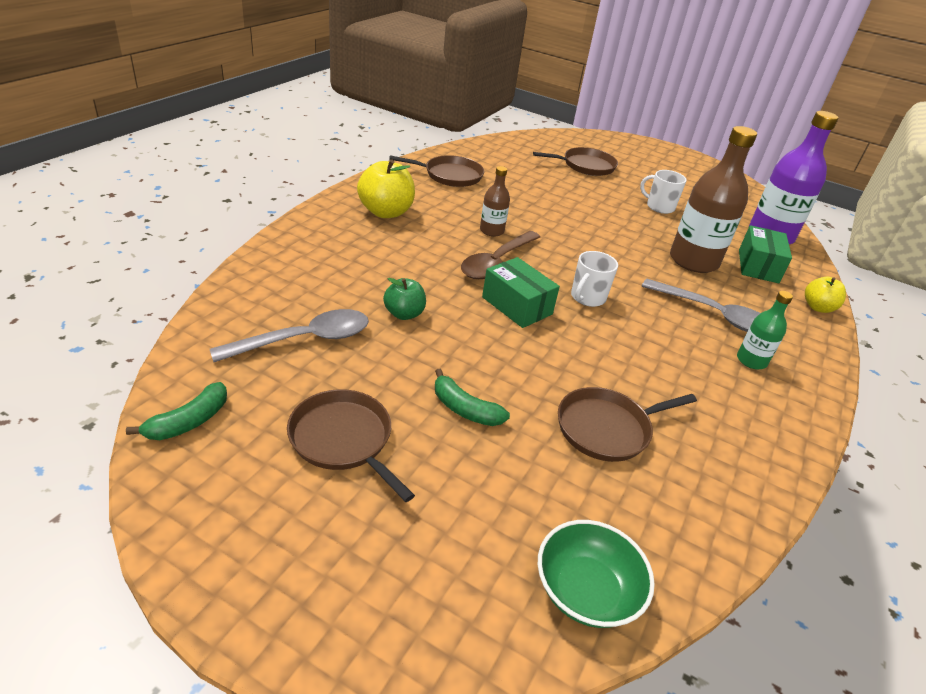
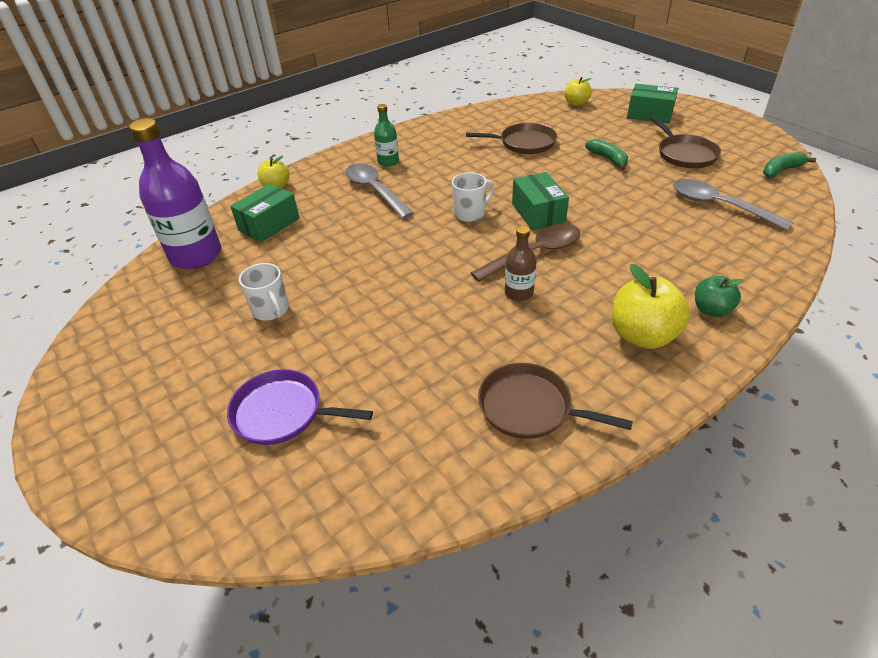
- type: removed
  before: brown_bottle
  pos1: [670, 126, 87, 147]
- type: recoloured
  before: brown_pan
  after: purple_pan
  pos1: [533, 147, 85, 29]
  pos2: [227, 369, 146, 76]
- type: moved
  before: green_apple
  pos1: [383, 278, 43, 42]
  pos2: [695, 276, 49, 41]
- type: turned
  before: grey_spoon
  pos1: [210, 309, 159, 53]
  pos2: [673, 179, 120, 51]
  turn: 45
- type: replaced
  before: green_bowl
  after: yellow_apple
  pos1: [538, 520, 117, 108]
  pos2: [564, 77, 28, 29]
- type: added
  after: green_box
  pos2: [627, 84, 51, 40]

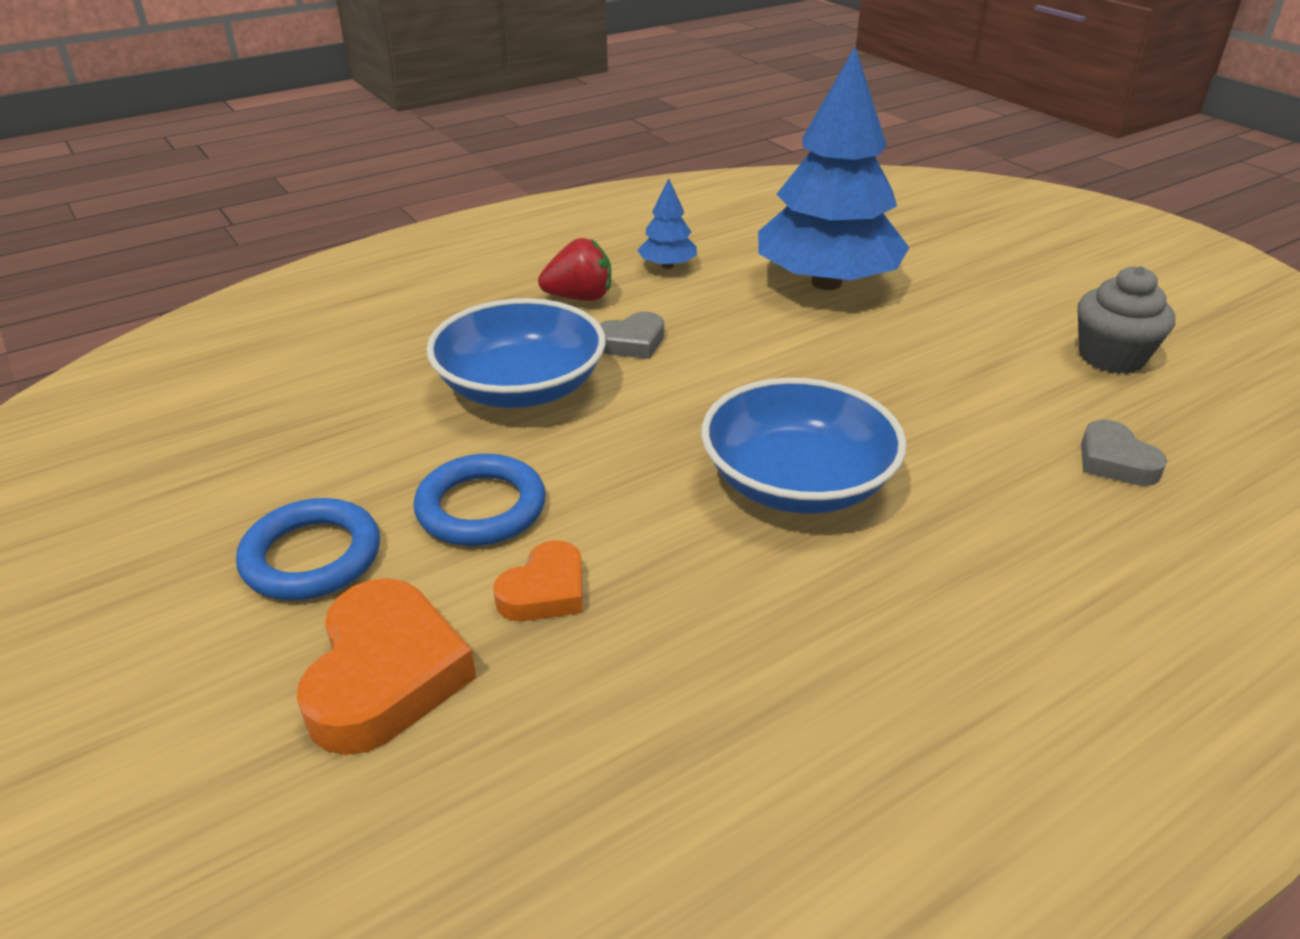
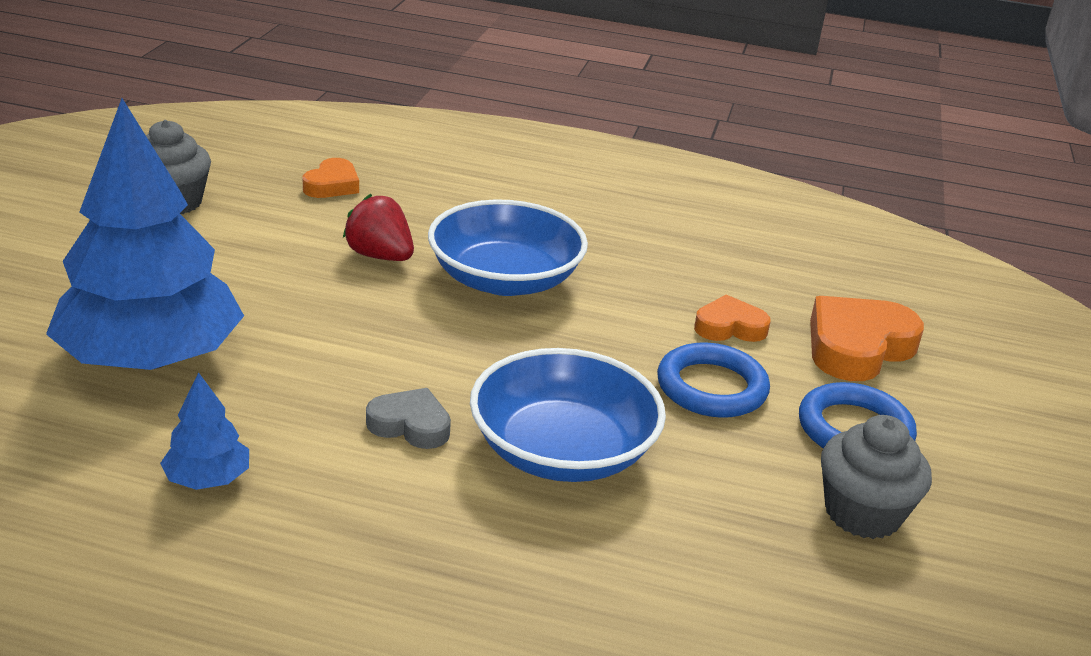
- type: moved
  before: red_strawberry
  pos1: [538, 238, 73, 63]
  pos2: [343, 194, 71, 67]
- type: recoloured
  before: grey_heart
  after: orange_heart
  pos1: [1081, 420, 86, 66]
  pos2: [302, 158, 57, 40]
- type: added
  after: grey_cupcake
  pos2: [821, 415, 111, 124]

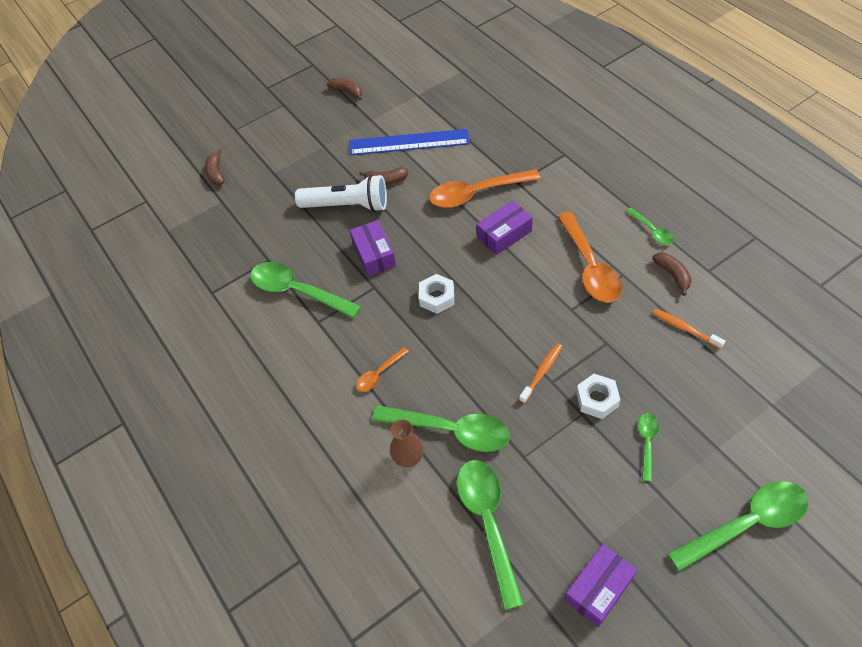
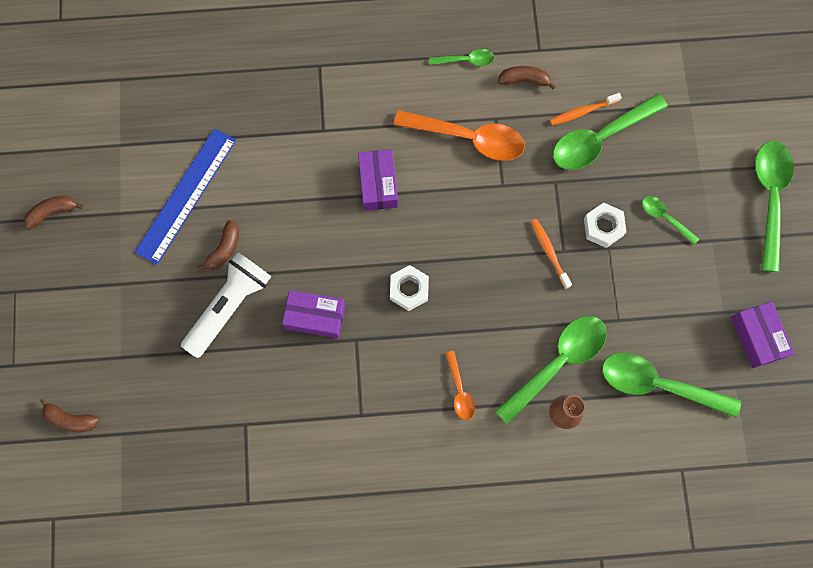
- type: removed
  before: orange_spoon
  pos1: [429, 169, 112, 39]
- type: moved
  before: green_spoon
  pos1: [250, 262, 111, 57]
  pos2: [553, 94, 115, 76]

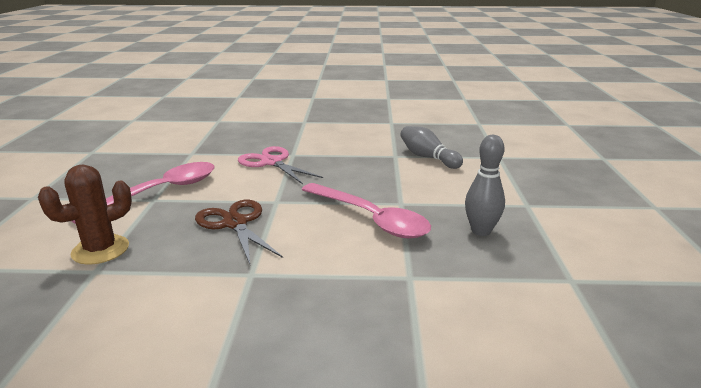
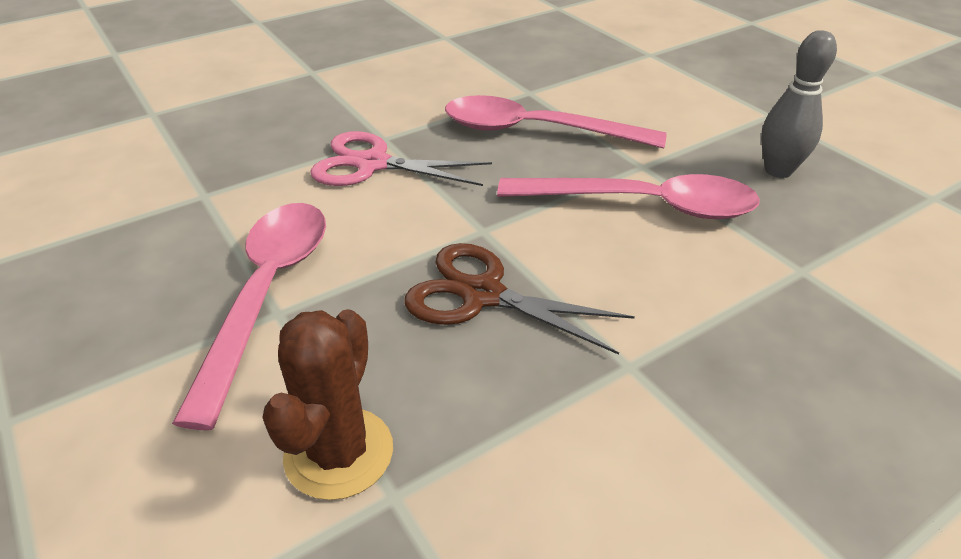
- type: removed
  before: grey_bowling_pin
  pos1: [400, 126, 63, 43]
- type: added
  after: pink_spoon
  pos2: [445, 95, 221, 54]

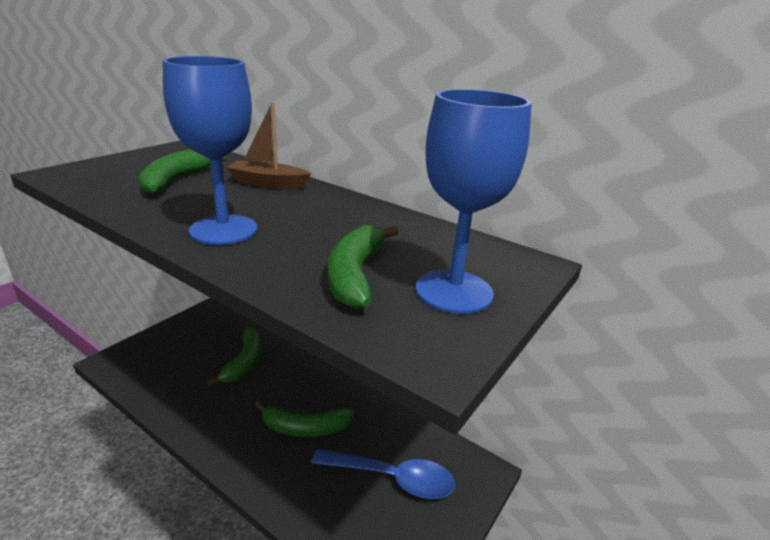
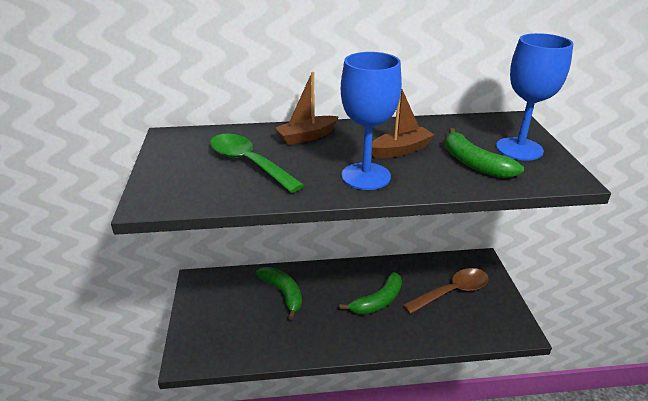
- type: replaced
  before: green_banana
  after: green_spoon
  pos1: [138, 149, 88, 45]
  pos2: [210, 134, 94, 59]
- type: recoloured
  before: blue_spoon
  after: brown_spoon
  pos1: [311, 449, 144, 50]
  pos2: [403, 268, 86, 46]
- type: added
  after: brown_boat
  pos2: [372, 87, 63, 71]

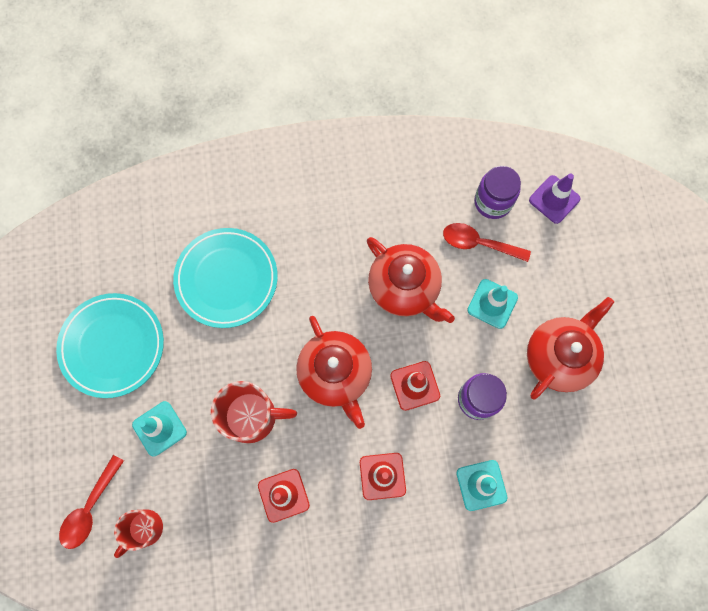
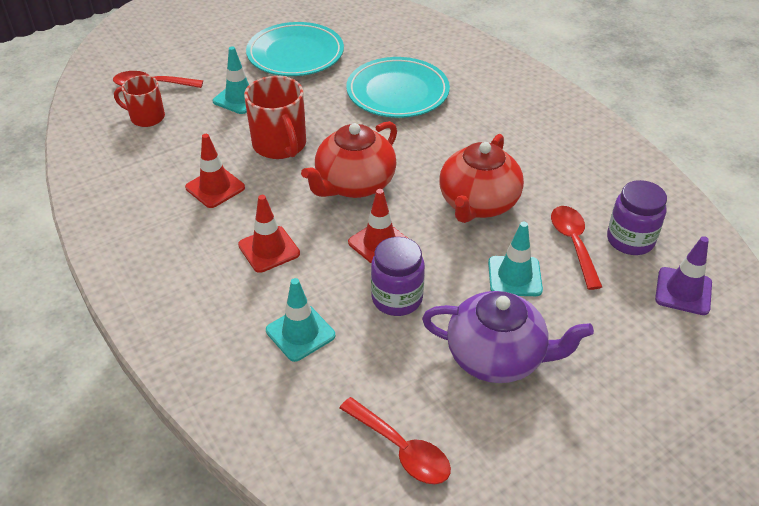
- type: recoloured
  before: red_teapot
  after: purple_teapot
  pos1: [527, 297, 87, 103]
  pos2: [422, 291, 172, 92]
- type: added
  after: red_spoon
  pos2: [340, 397, 111, 87]

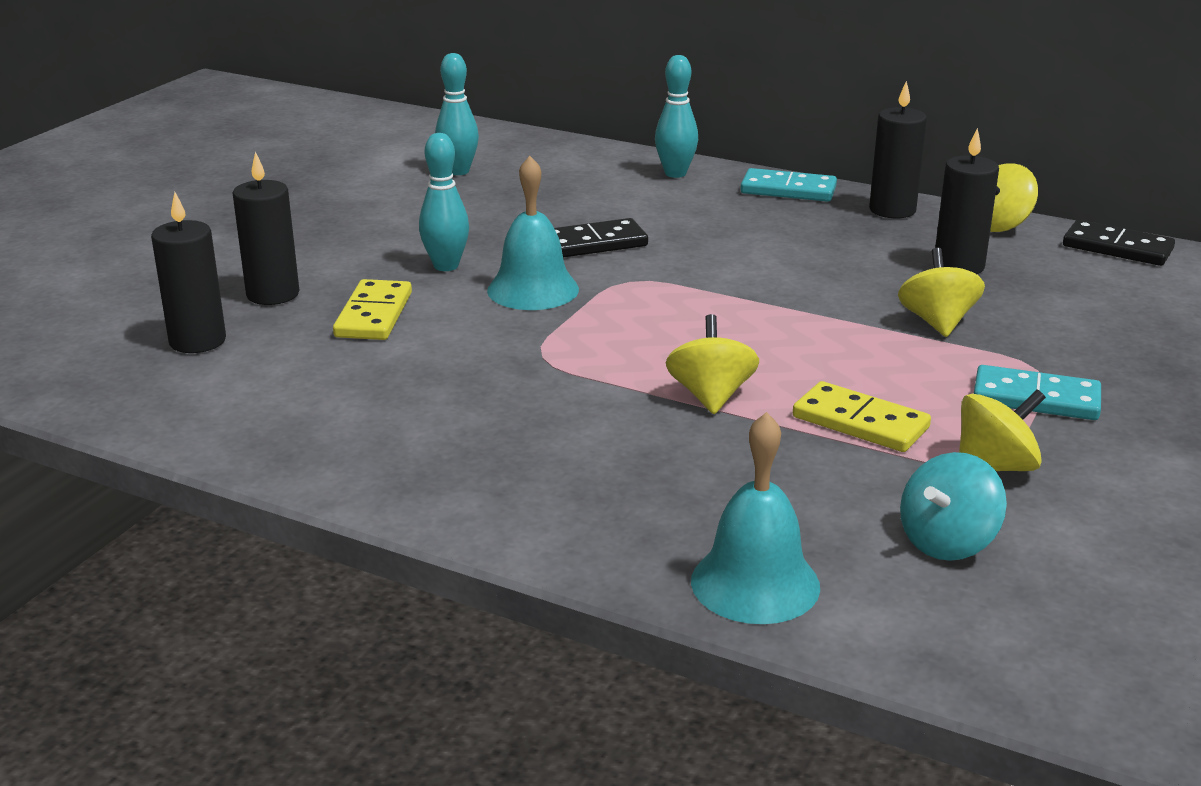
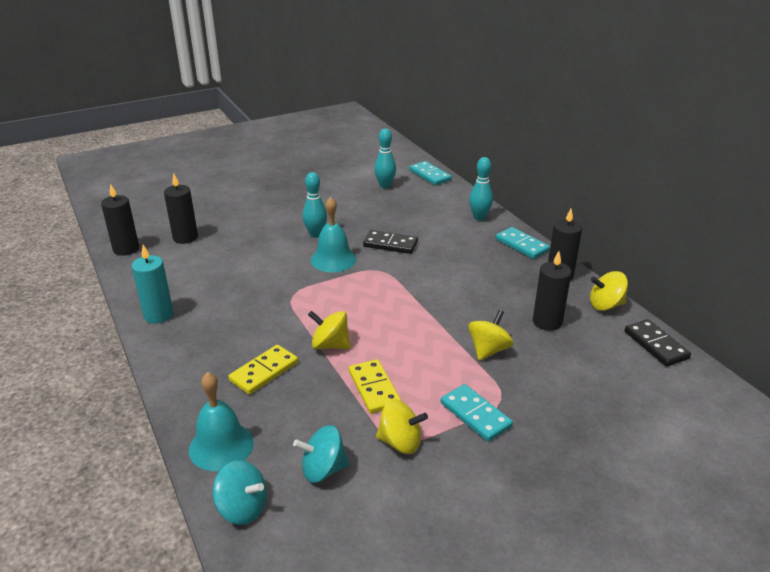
- type: moved
  before: black_candle
  pos1: [233, 151, 66, 154]
  pos2: [101, 184, 38, 72]
- type: moved
  before: yellow_domino
  pos1: [333, 279, 79, 61]
  pos2: [228, 345, 70, 50]
- type: turned
  before: yellow_spinning_top
  pos1: [666, 314, 93, 100]
  pos2: [308, 311, 42, 38]
  turn: -105
- type: added
  after: turquoise_domino
  pos2: [409, 161, 43, 24]
- type: added
  after: turquoise_candle
  pos2: [132, 245, 41, 79]
- type: added
  after: turquoise_spinning_top
  pos2: [213, 460, 54, 65]

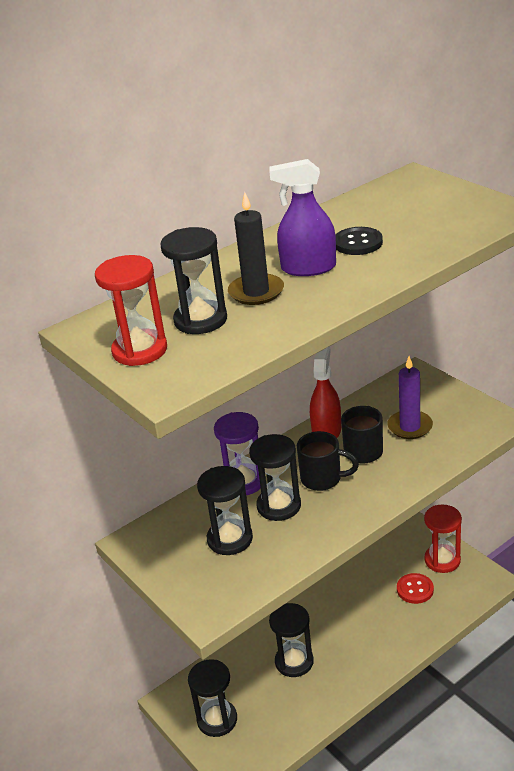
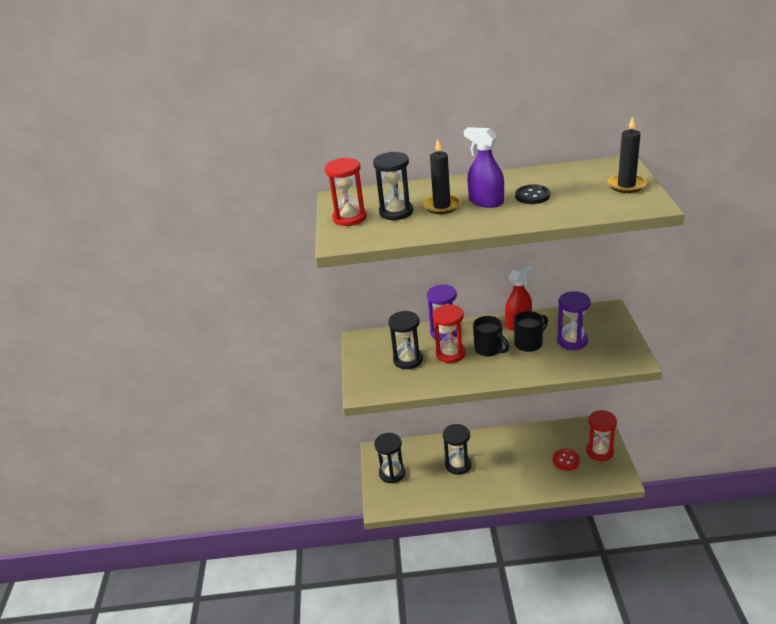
- type: replaced
  before: purple_candle
  after: purple_hourglass
  pos1: [387, 356, 46, 83]
  pos2: [557, 291, 34, 59]
- type: recoloured
  before: black_hourglass
  after: red_hourglass
  pos1: [249, 434, 52, 87]
  pos2: [433, 304, 33, 59]
- type: added
  after: black_candle
  pos2: [607, 117, 40, 76]

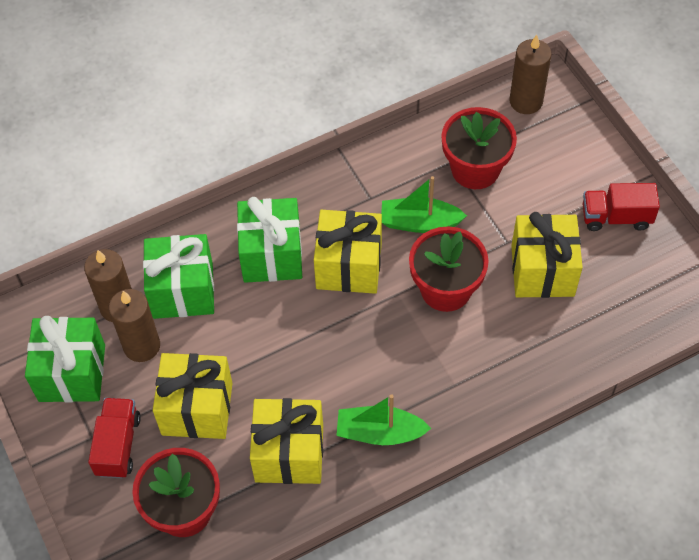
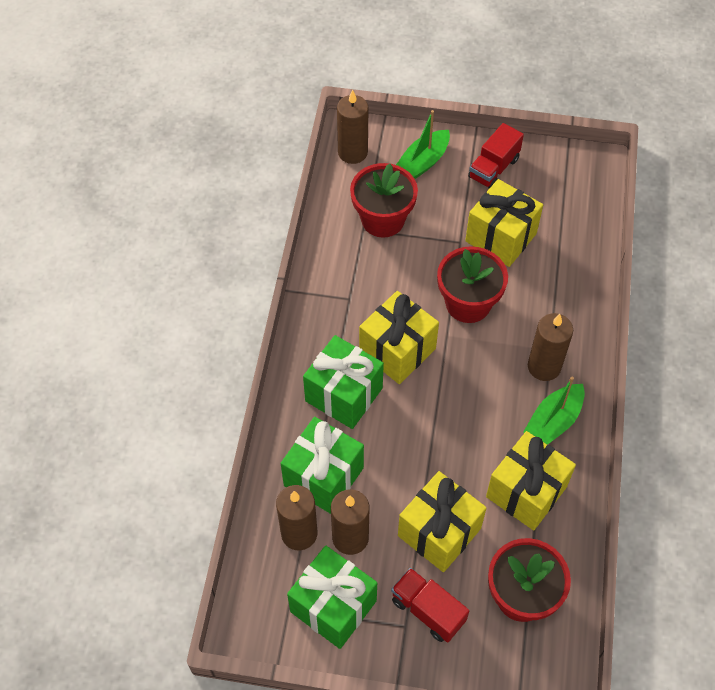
- type: moved
  before: green_boat
  pos1: [381, 176, 86, 57]
  pos2: [396, 110, 54, 69]
- type: added
  after: brown_candle
  pos2: [528, 313, 45, 68]

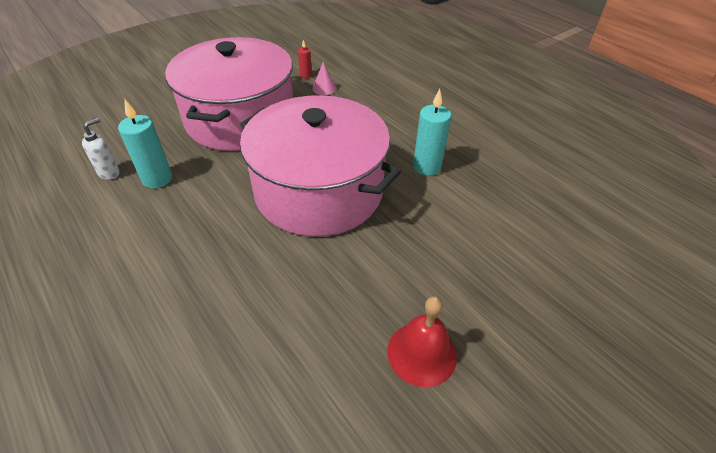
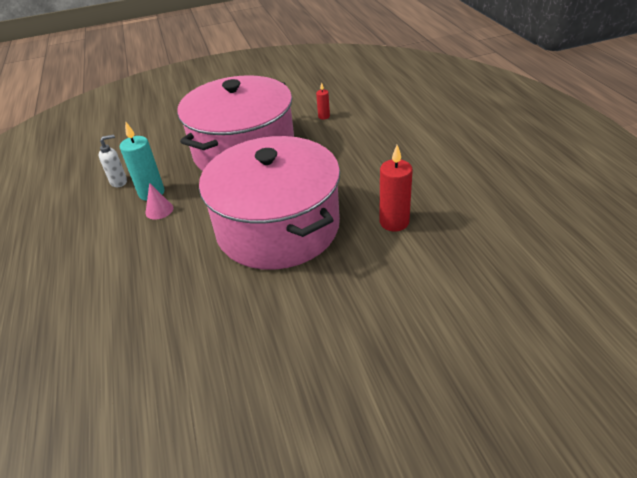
- type: moved
  before: pink_cone
  pos1: [312, 62, 24, 33]
  pos2: [145, 183, 28, 37]
- type: recoloured
  before: turquoise_candle
  after: red_candle
  pos1: [413, 89, 38, 87]
  pos2: [379, 145, 34, 87]
- type: removed
  before: red_bell
  pos1: [387, 296, 70, 91]

